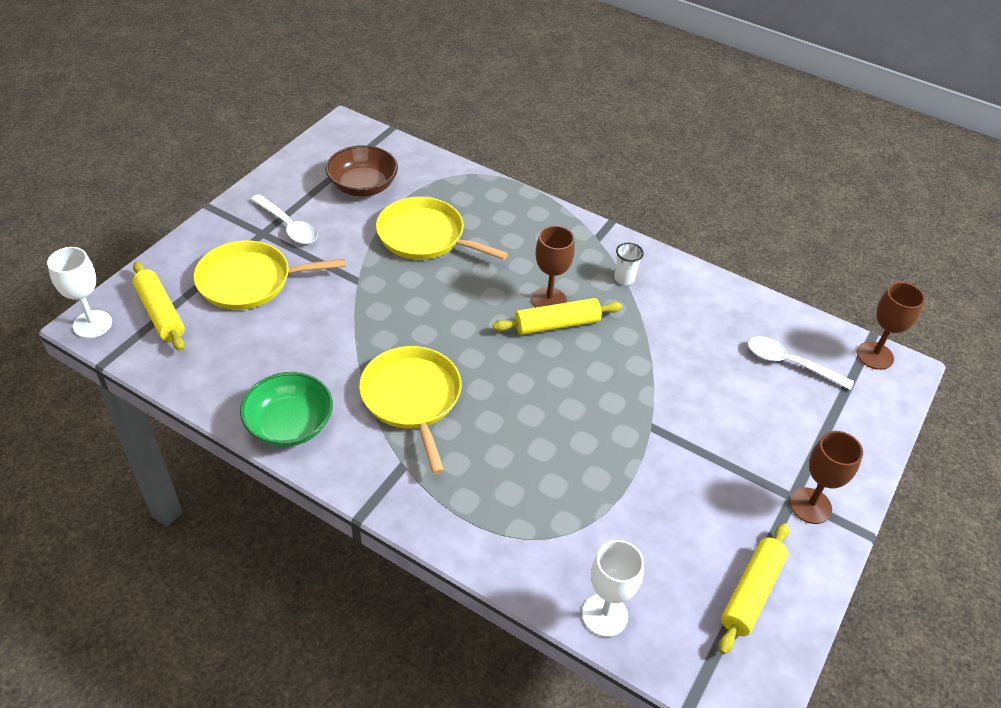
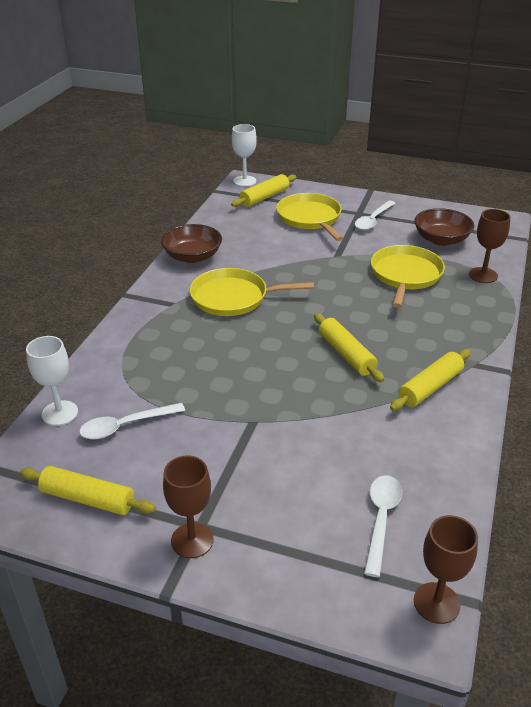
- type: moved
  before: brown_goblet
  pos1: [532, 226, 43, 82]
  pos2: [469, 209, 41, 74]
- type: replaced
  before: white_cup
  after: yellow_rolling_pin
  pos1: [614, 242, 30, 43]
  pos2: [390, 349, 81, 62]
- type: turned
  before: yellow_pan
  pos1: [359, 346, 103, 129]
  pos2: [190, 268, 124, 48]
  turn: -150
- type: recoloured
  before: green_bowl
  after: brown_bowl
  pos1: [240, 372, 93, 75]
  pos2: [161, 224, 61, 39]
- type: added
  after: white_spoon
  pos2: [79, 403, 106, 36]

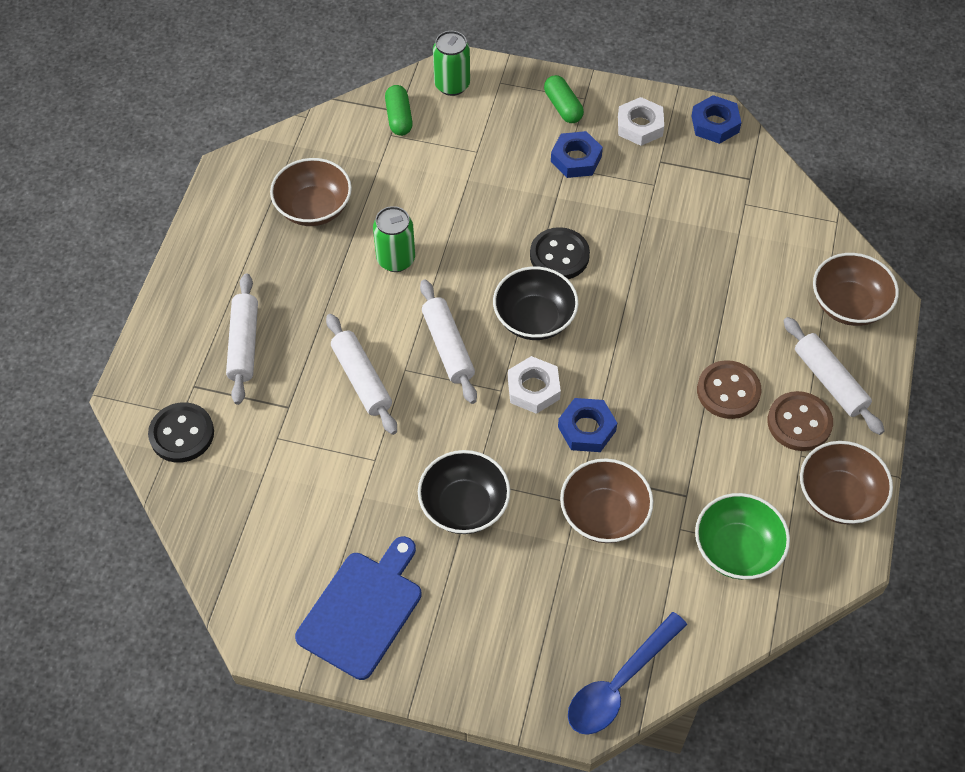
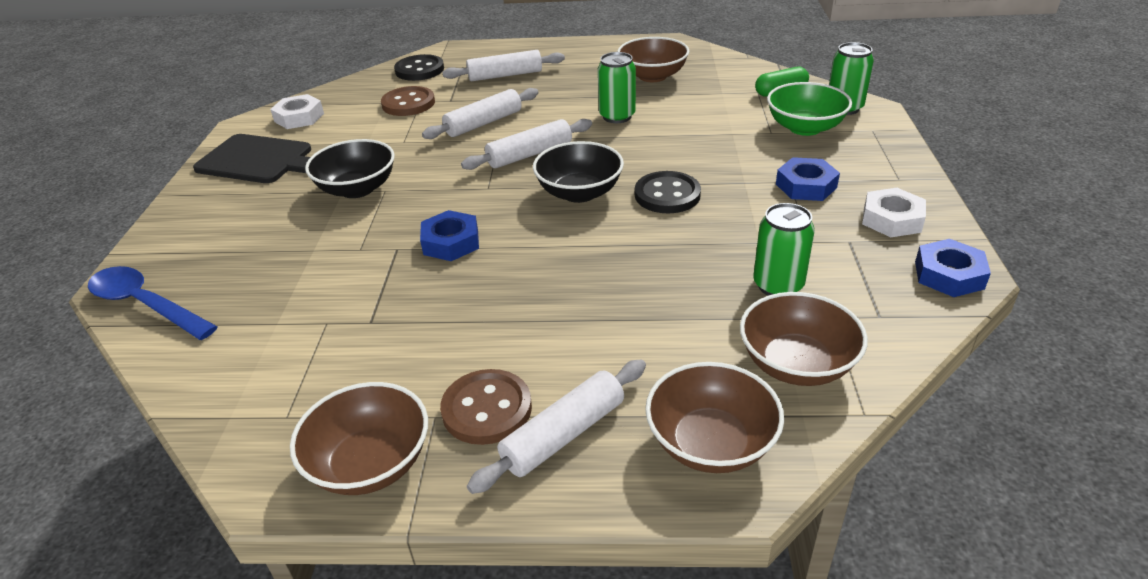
- type: removed
  before: green_capsule
  pos1: [544, 75, 40, 48]
- type: moved
  before: white_nut
  pos1: [508, 356, 53, 58]
  pos2: [270, 94, 54, 35]
- type: moved
  before: brown_button
  pos1: [697, 360, 65, 59]
  pos2: [381, 86, 54, 30]
- type: moved
  before: brown_bowl
  pos1: [560, 459, 93, 84]
  pos2: [740, 292, 128, 94]
- type: moved
  before: green_bowl
  pos1: [695, 493, 95, 87]
  pos2: [767, 82, 85, 54]
- type: recoloured
  before: blue_cutting_board
  after: black_cutting_board
  pos1: [295, 536, 127, 144]
  pos2: [193, 134, 118, 49]
- type: added
  after: green_can
  pos2: [753, 203, 62, 93]

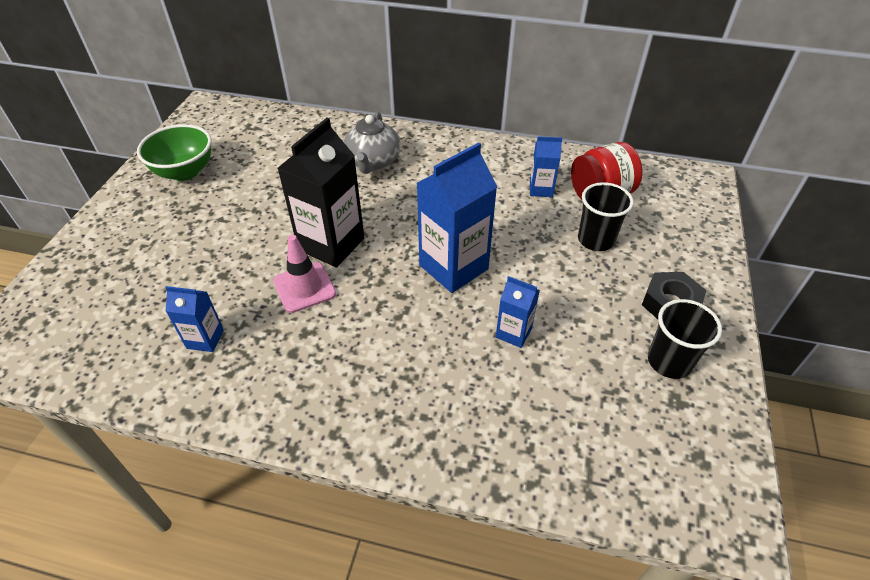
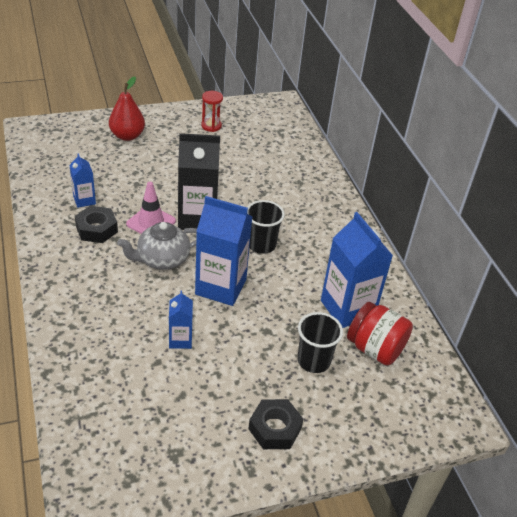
- type: moved
  before: grey_teapot
  pos1: [344, 112, 56, 62]
  pos2: [117, 222, 80, 48]
- type: replaced
  before: green_bowl
  after: red_hourglass
  pos1: [137, 124, 74, 57]
  pos2: [201, 91, 22, 41]
- type: resized
  before: blue_carton
  pos1: [530, 136, 32, 61]
  pos2: [321, 212, 72, 116]
  scale: 1.95
- type: moved
  before: black_cup
  pos1: [648, 299, 74, 80]
  pos2: [247, 200, 38, 54]
- type: added
  after: red_pear
  pos2: [109, 76, 36, 65]
- type: added
  after: black_nut
  pos2: [75, 206, 43, 37]

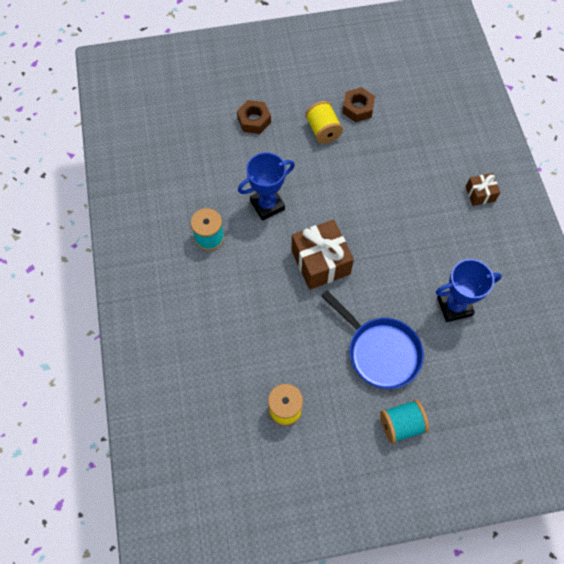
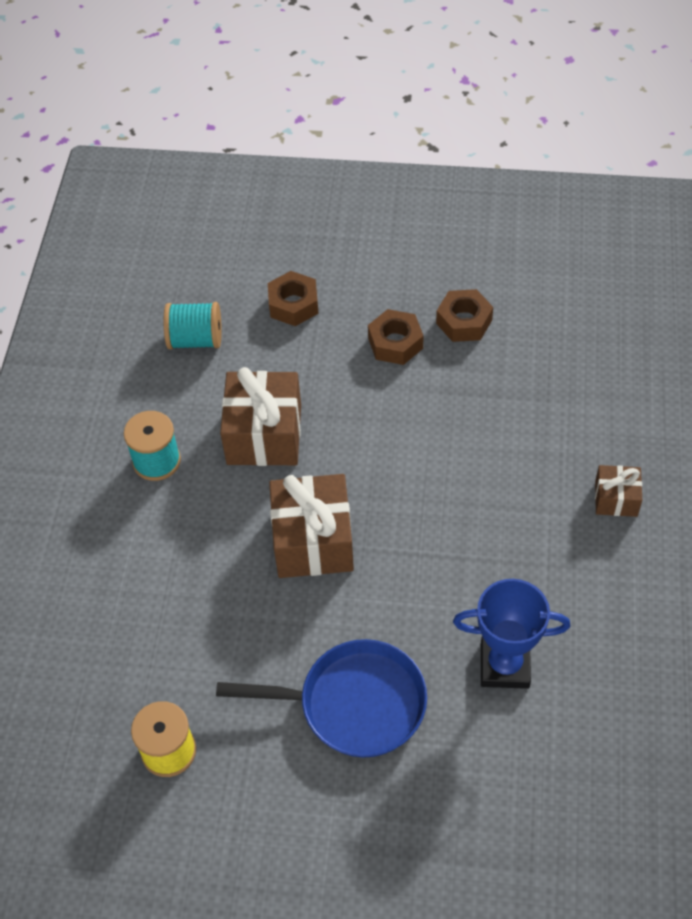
- type: replaced
  before: yellow_spool
  after: brown_nut
  pos1: [305, 101, 38, 43]
  pos2: [368, 309, 55, 56]
- type: replaced
  before: blue_trophy
  after: brown_gift
  pos1: [238, 152, 57, 69]
  pos2: [220, 367, 81, 99]
- type: turned
  before: blue_pan
  pos1: [321, 290, 103, 99]
  pos2: [216, 639, 211, 119]
  turn: -60
- type: moved
  before: turquoise_spool
  pos1: [380, 400, 49, 44]
  pos2: [164, 302, 58, 47]

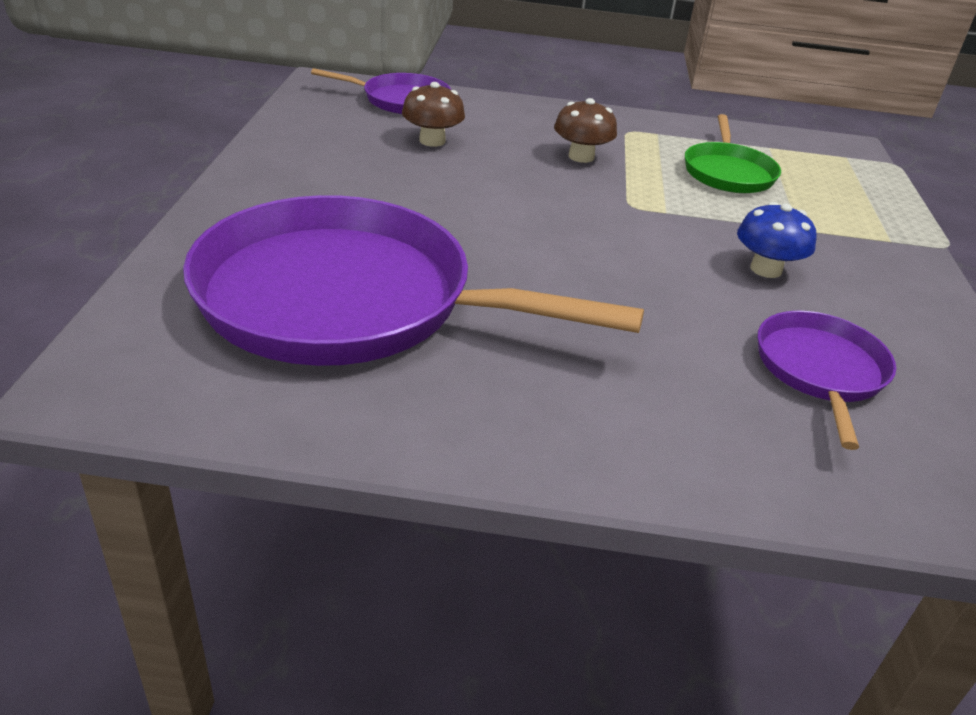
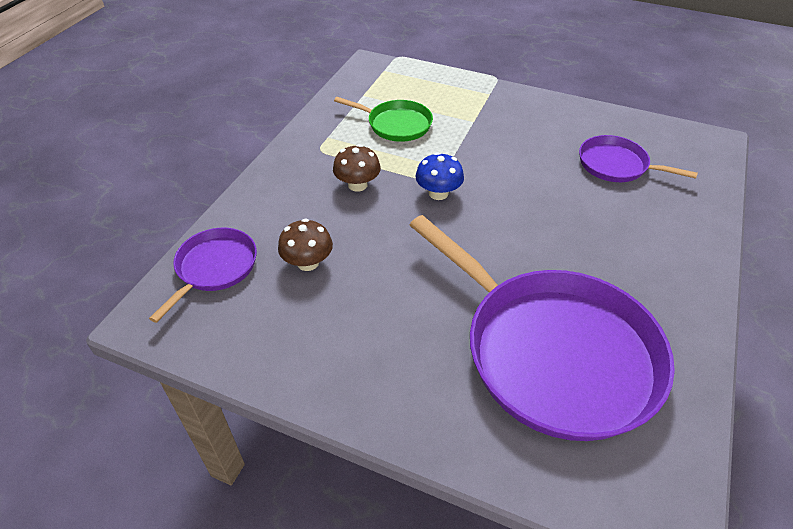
- type: turned
  before: purple_pan
  pos1: [183, 195, 461, 171]
  pos2: [410, 215, 265, 226]
  turn: -75
- type: moved
  before: blue_mushroom
  pos1: [737, 202, 79, 76]
  pos2: [415, 152, 49, 48]

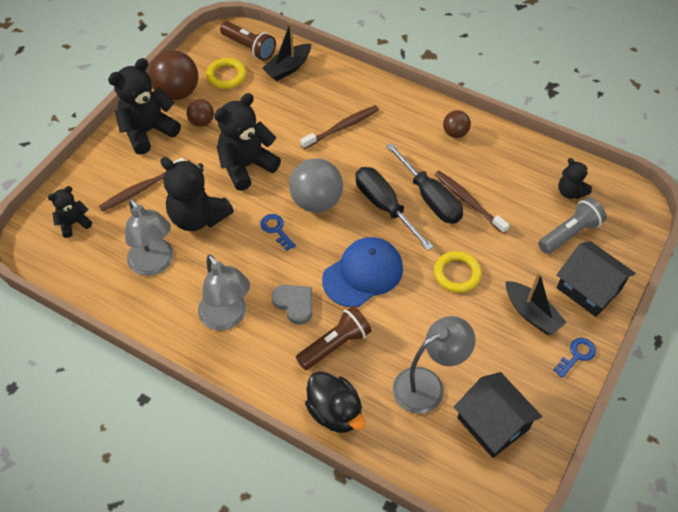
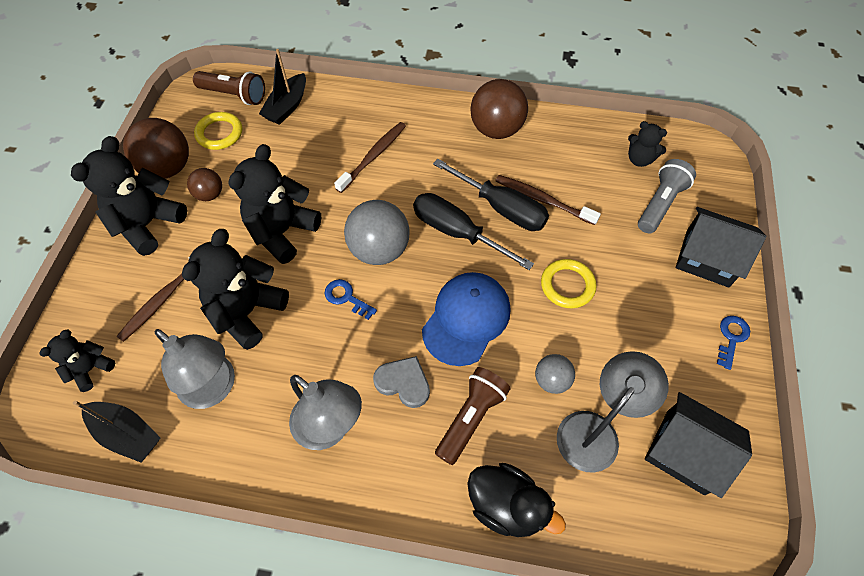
- type: resized
  before: brown_ball
  pos1: [443, 110, 28, 28]
  pos2: [470, 79, 58, 60]
  scale: 1.83
- type: turned
  before: black_teddy_bear
  pos1: [160, 157, 74, 74]
  pos2: [182, 229, 107, 121]
  turn: 105
- type: moved
  before: black_boat
  pos1: [506, 271, 61, 64]
  pos2: [73, 400, 87, 62]
- type: added
  after: grey_ball
  pos2: [535, 354, 40, 40]

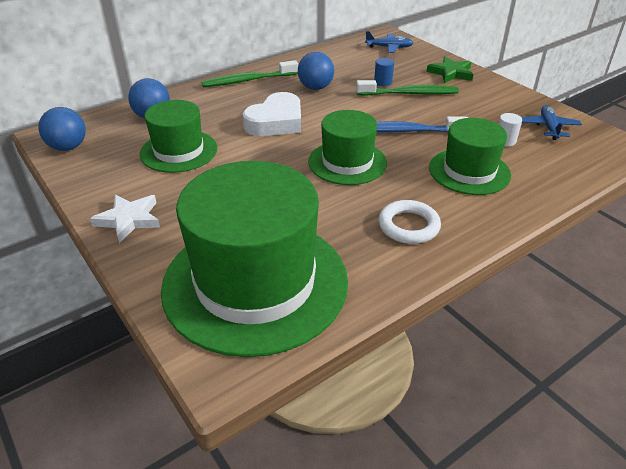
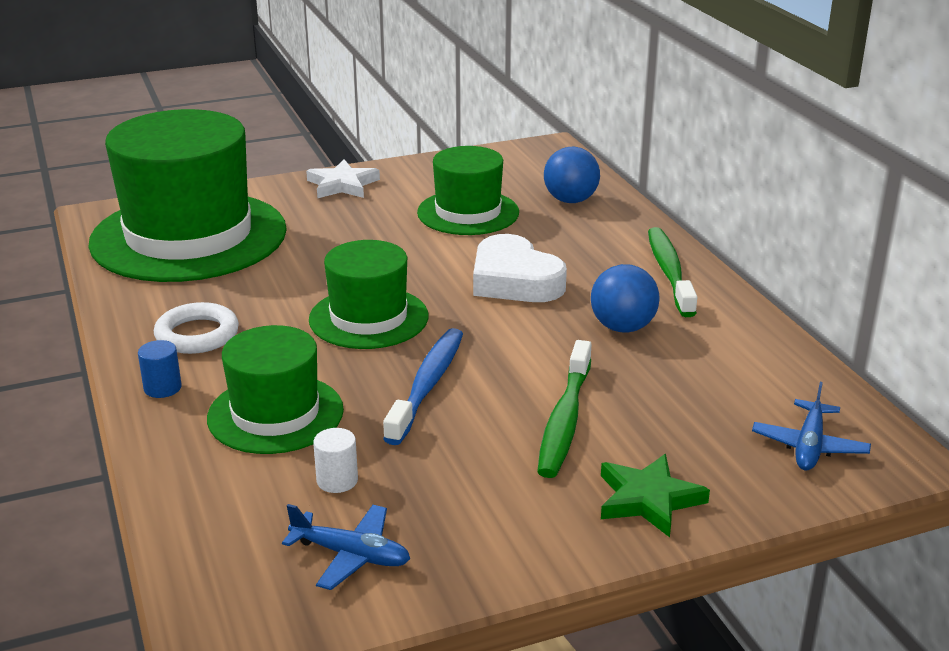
- type: moved
  before: blue_cylinder
  pos1: [374, 58, 20, 28]
  pos2: [138, 340, 44, 58]
- type: removed
  before: blue_ball
  pos1: [38, 107, 48, 44]

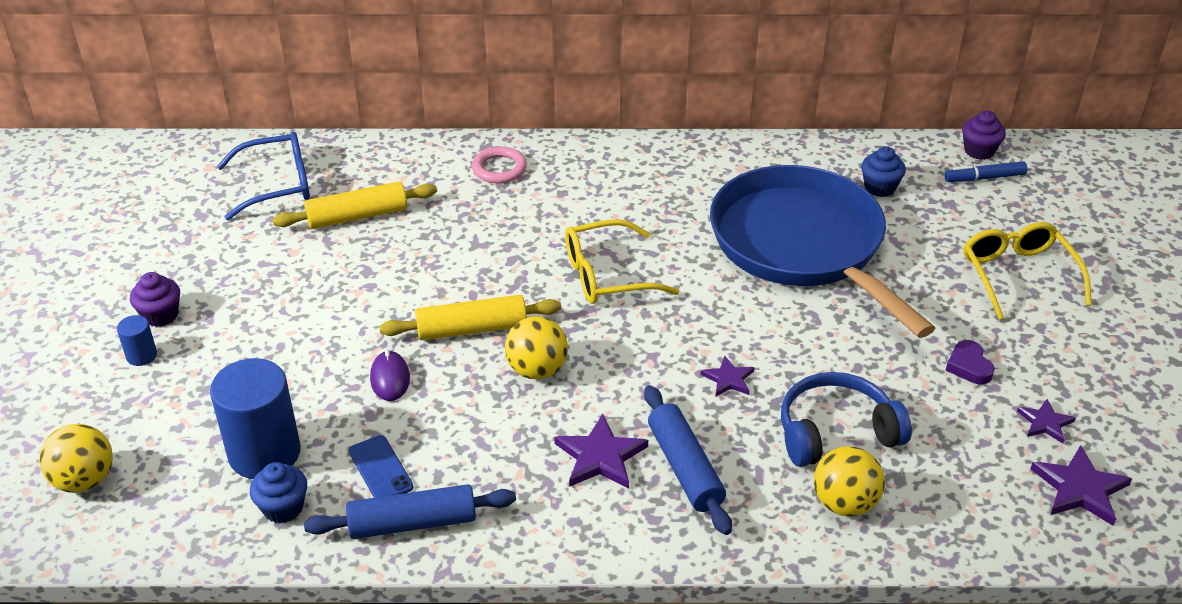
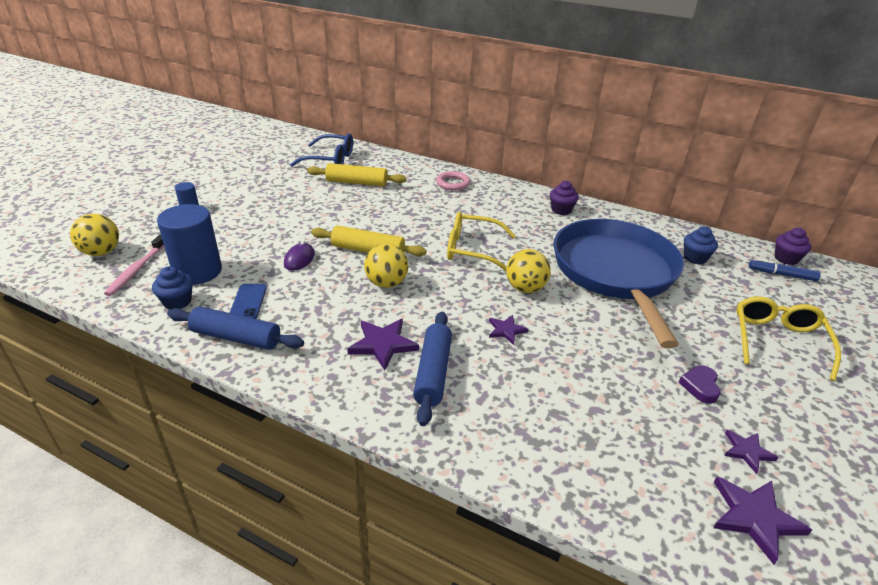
- type: moved
  before: purple_cupcake
  pos1: [130, 272, 50, 55]
  pos2: [550, 181, 29, 34]
- type: removed
  before: blue_headphones
  pos1: [781, 372, 131, 95]
- type: moved
  before: yellow_ball
  pos1: [814, 446, 71, 71]
  pos2: [506, 249, 45, 44]
- type: added
  after: pink_toothbrush
  pos2: [104, 234, 60, 62]

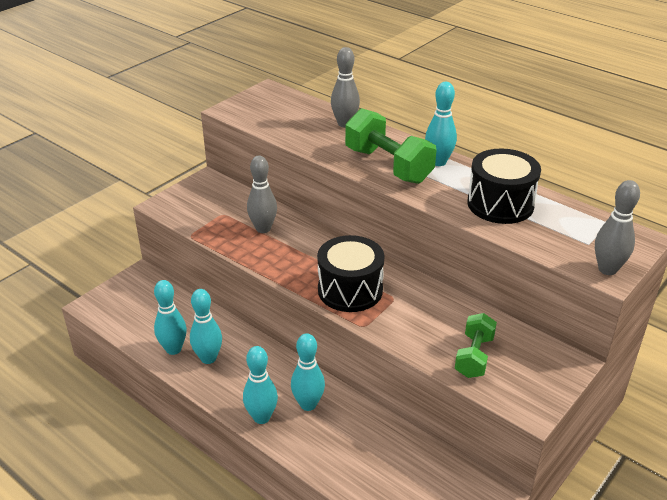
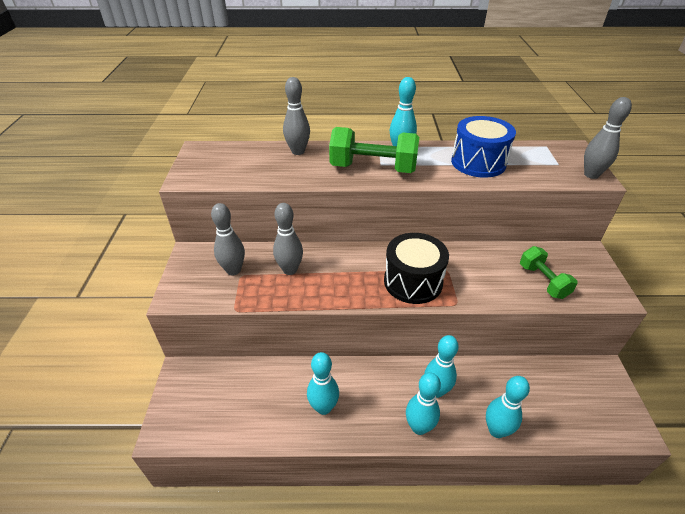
- type: recoloured
  before: black_drum
  after: blue_drum
  pos1: [467, 149, 74, 75]
  pos2: [451, 116, 65, 62]
- type: moved
  before: turquoise_bowling_pin
  pos1: [154, 280, 33, 75]
  pos2: [486, 376, 44, 62]
- type: added
  after: grey_bowling_pin
  pos2: [211, 203, 34, 72]

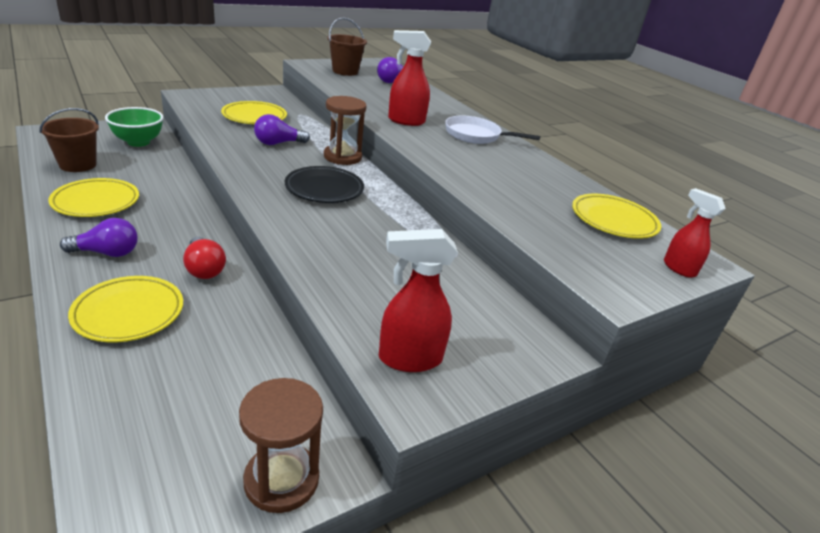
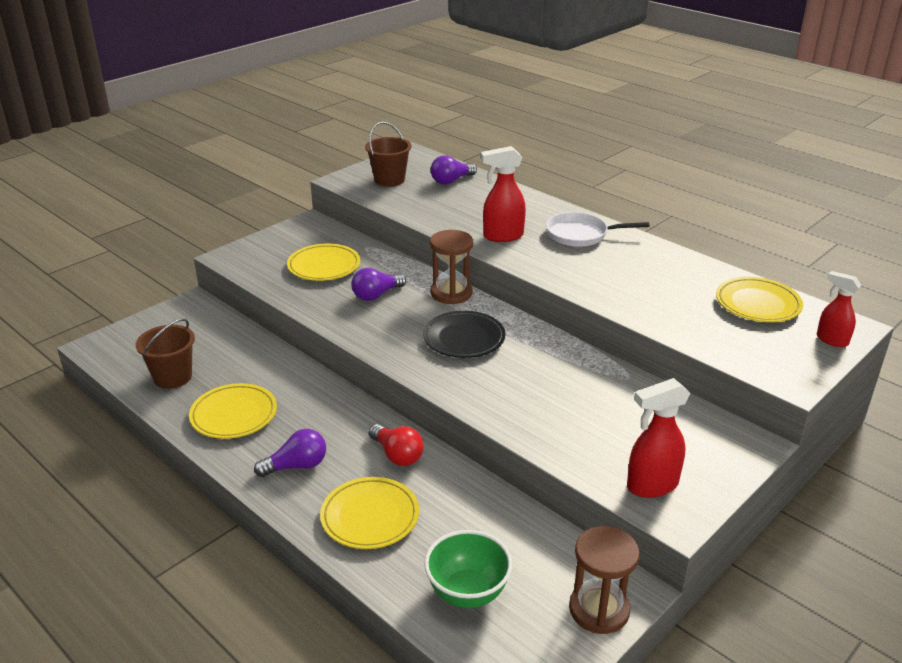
- type: moved
  before: green_bowl
  pos1: [105, 107, 59, 40]
  pos2: [424, 530, 88, 78]

